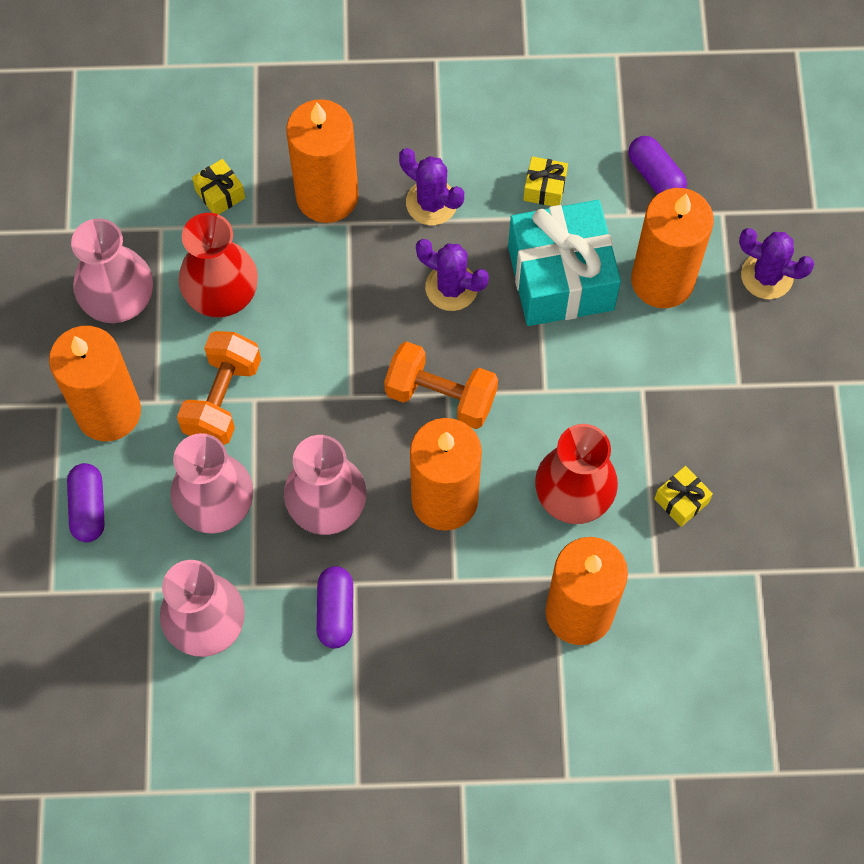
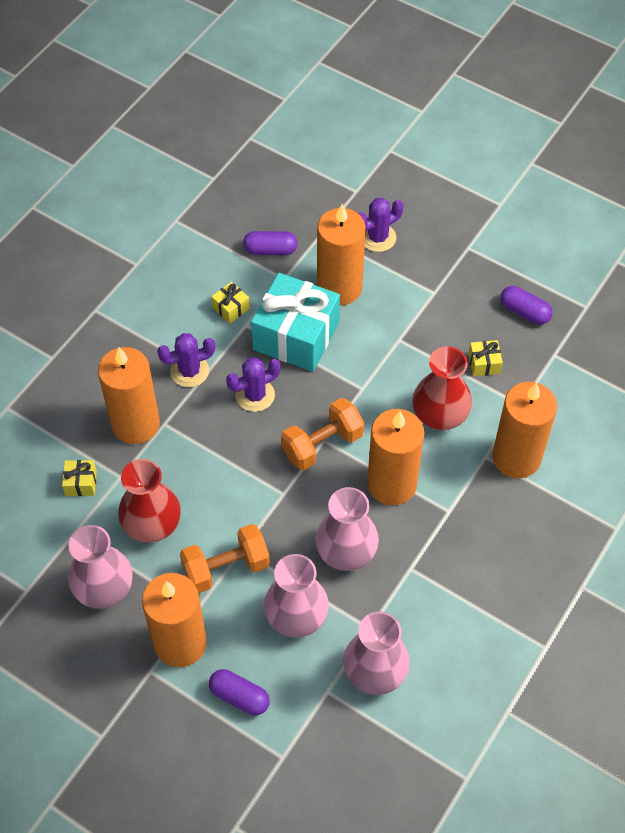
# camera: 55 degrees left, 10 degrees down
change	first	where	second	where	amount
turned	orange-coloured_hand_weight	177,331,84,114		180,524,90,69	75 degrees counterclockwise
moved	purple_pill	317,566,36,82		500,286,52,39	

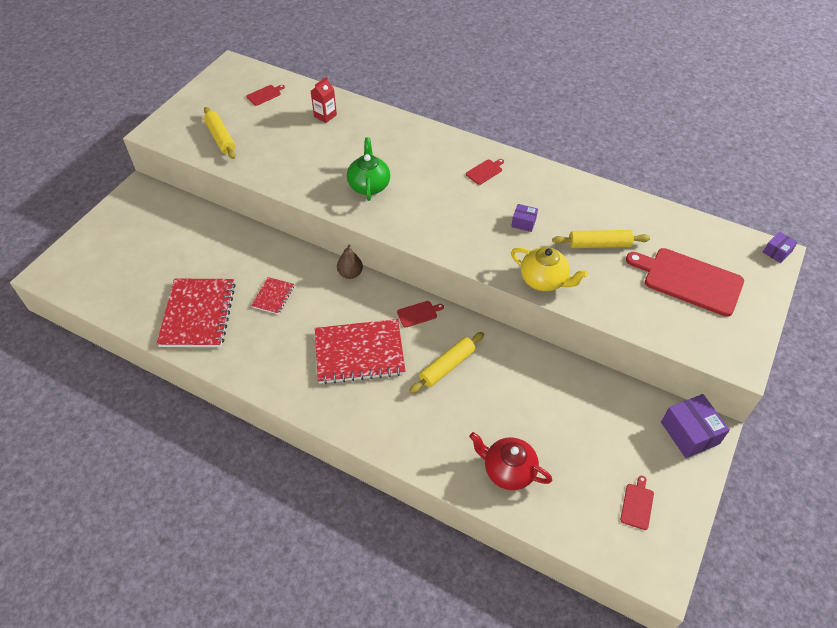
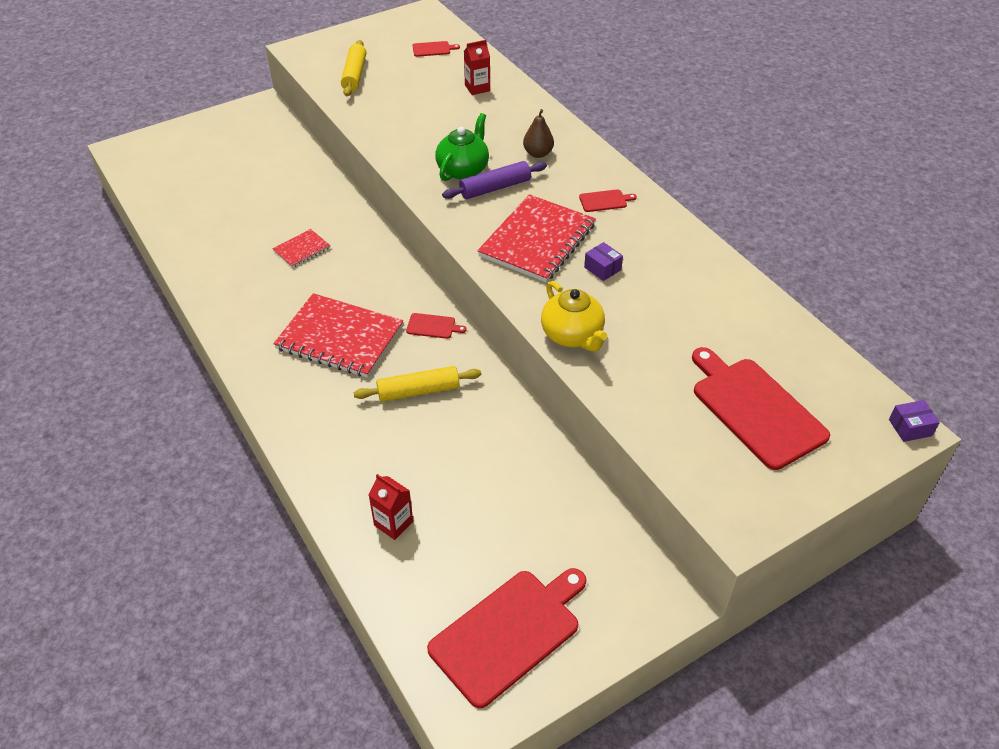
# camera: 30 degrees right, 5 degrees down
change	first	where	second	where	amount
replaced	red_teapot	469,432,83,58	red_carton	369,474,44,66	
resized	red_chopping_board	620,476,34,54		427,568,159,140	x2.32
added			purple_pastry_roller	442,161,105,38	
moved	red_notebook	157,279,79,68		477,194,119,88	
moved	dark_brown_pear	337,244,26,35		523,109,31,49	
removed	golden_pastry_roller	552,230,98,18			
removed	purple_parcel	661,394,69,64			

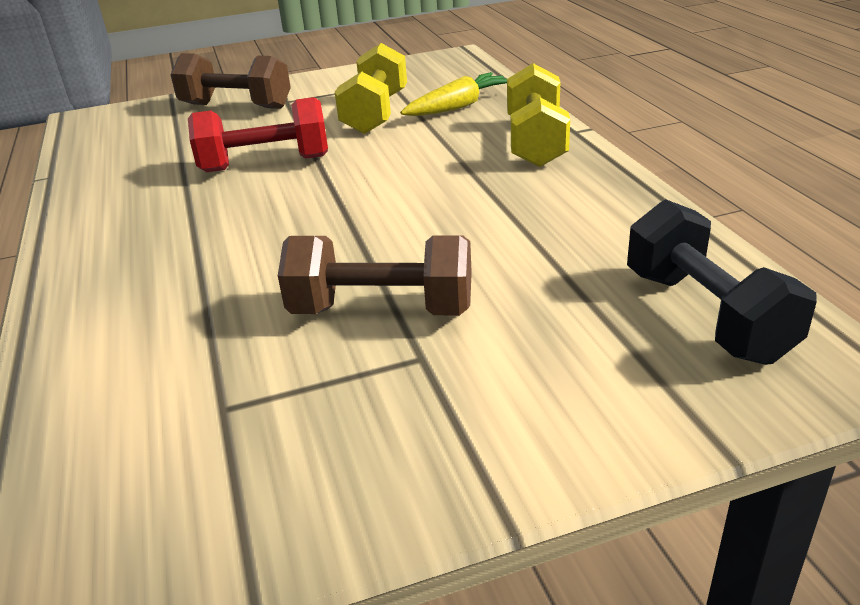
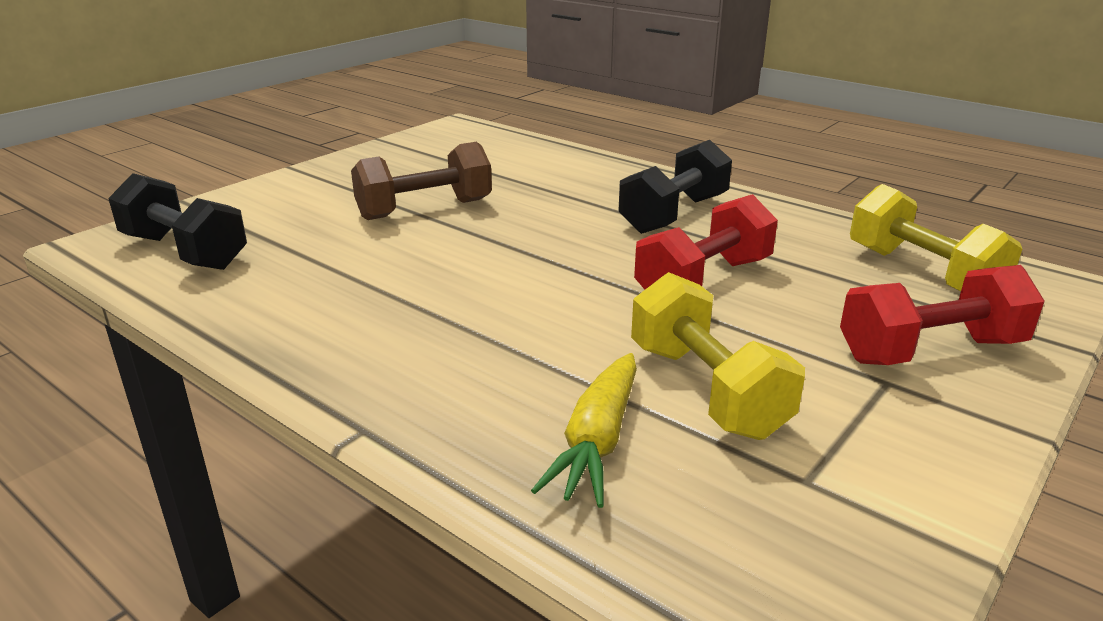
# camera: 145 degrees right, 5 degrees down
change	first	where	second	where	amount
added			ebony_hand_weight	618,140,114,94	
recoloured	dark_brown_hand_weight	170,53,121,56	red_hand_weight	840,265,205,100	
moved	golden_hand_weight	507,63,63,104		850,184,172,108	

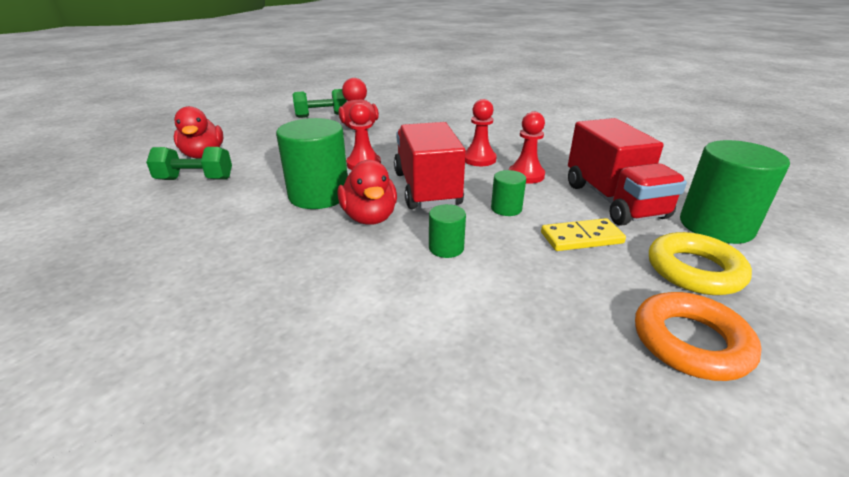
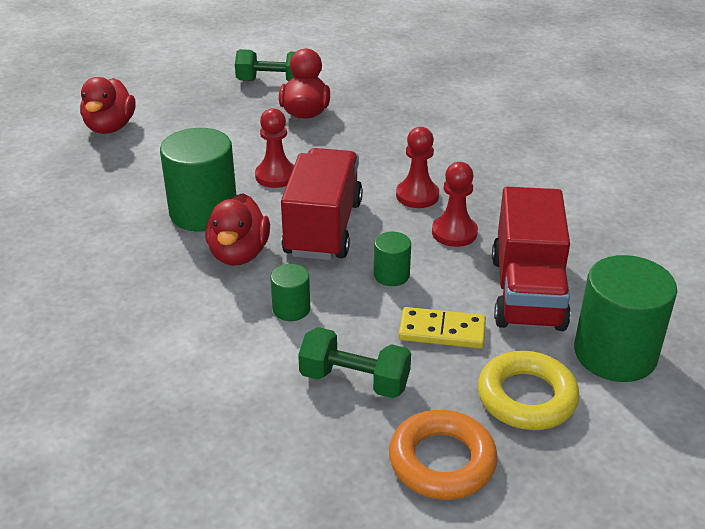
# camera: 20 degrees right, 5 degrees up
change	first	where	second	where	amount
moved	emerald_hand_weight	146,147,86,33		298,327,113,71	

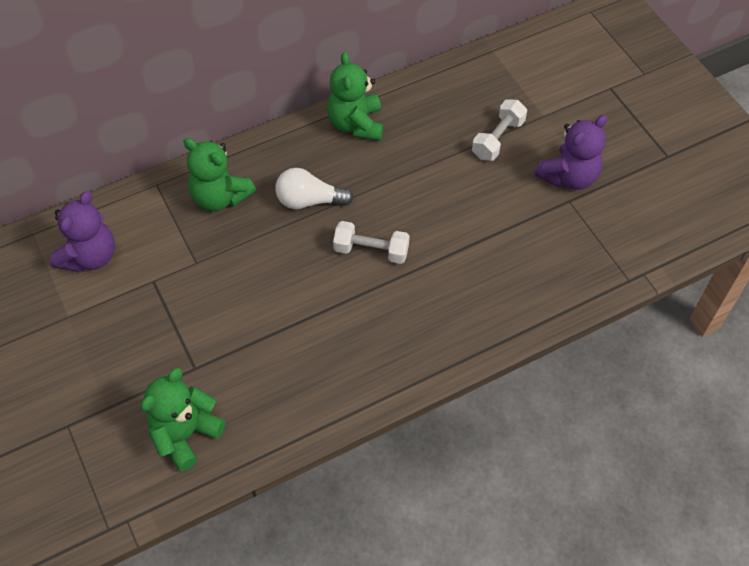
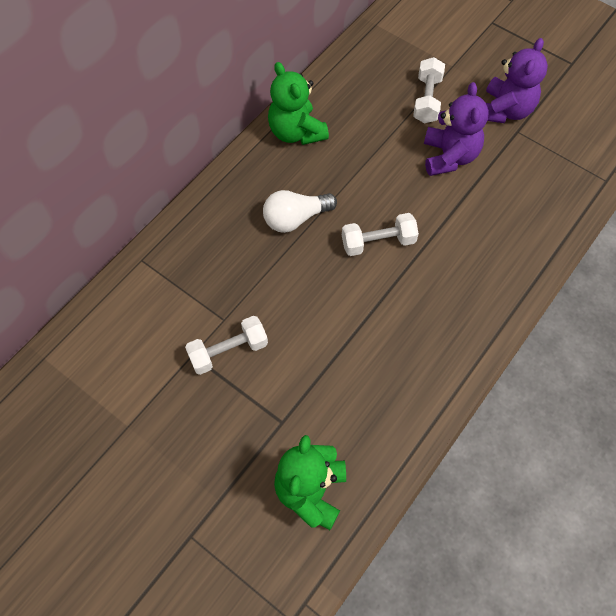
# camera: 25 degrees left, 5 degrees up
change	first	where	second	where	amount
added			snow-white_hand_weight	185,316,83,59	
moved	purple_teddy	50,191,65,81		424,82,65,94	
removed	emerald_teddy	183,138,73,73			

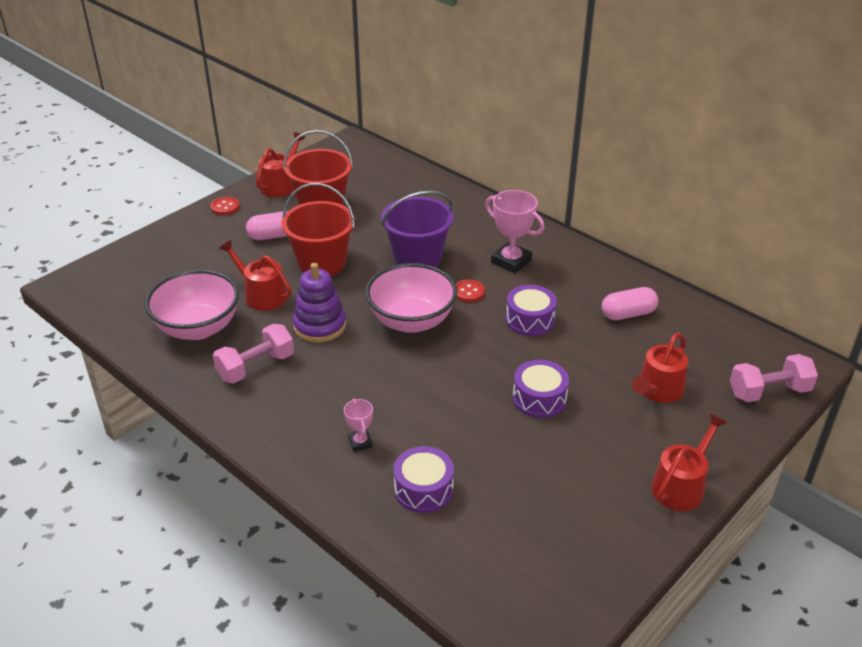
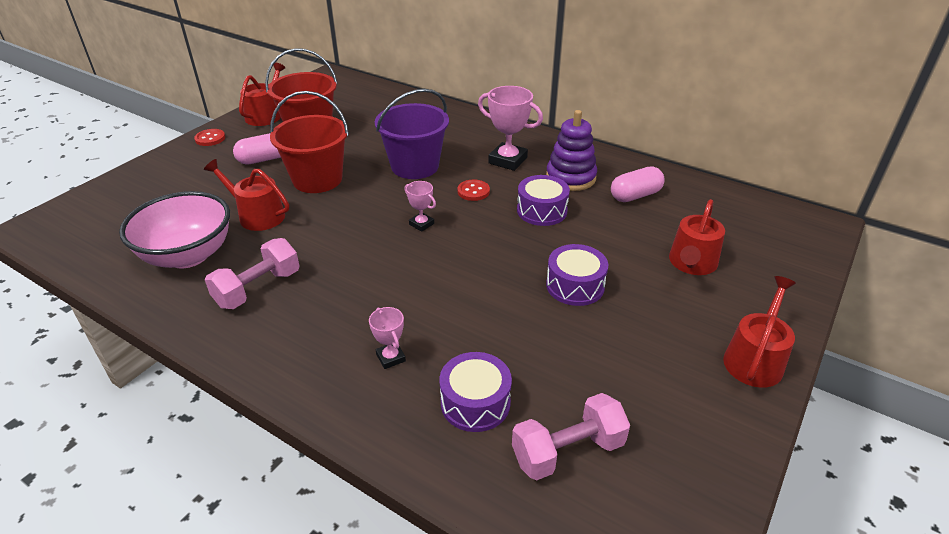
# camera: 10 degrees left, 0 degrees up
change	first	where	second	where	amount
replaced	rosy_bowl	365,263,92,70	rosy_award_cup	404,181,32,51	
moved	rosy_hand_weight	730,354,88,48		512,393,118,87	
moved	purple_ring_stacker	293,263,53,80		546,110,51,81	

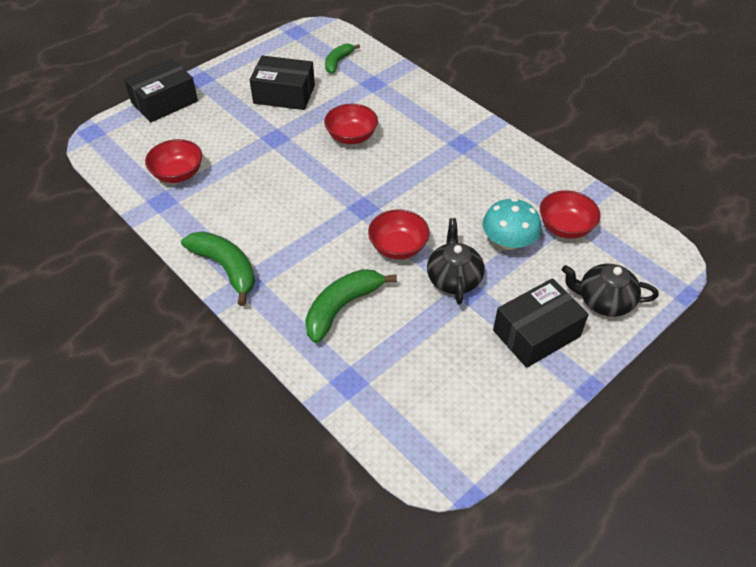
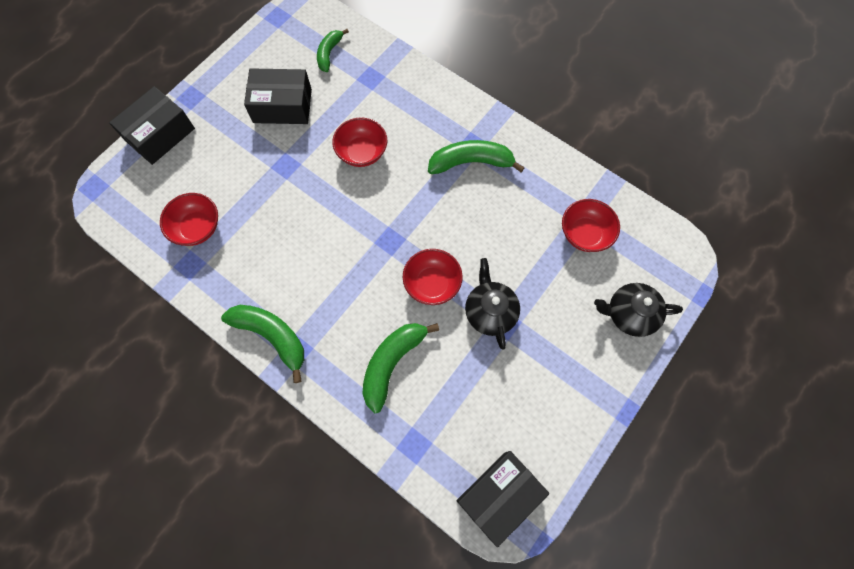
# camera: 10 degrees left, 20 degrees up
change	first	where	second	where	amount
added			emerald_toy_banana	428,140,97,34	
moved	ebony_parcel	493,278,96,90		457,451,92,96	
removed	teal_toadstool	483,198,58,52			

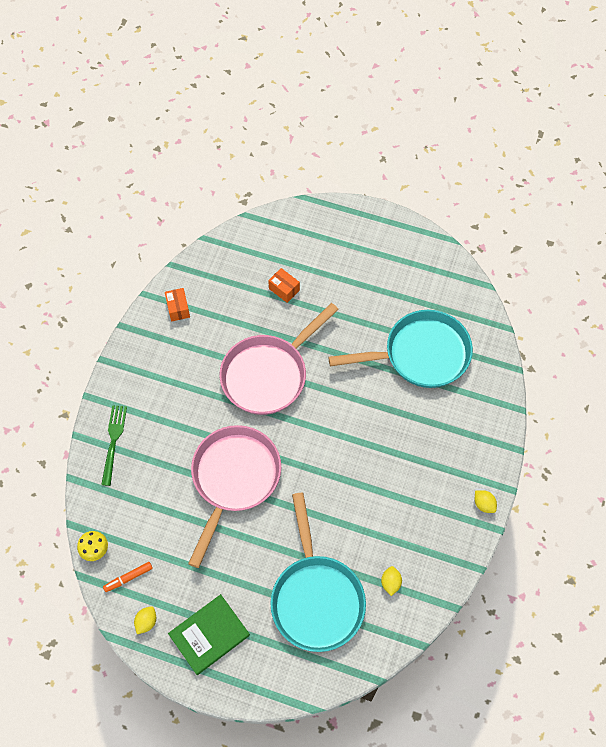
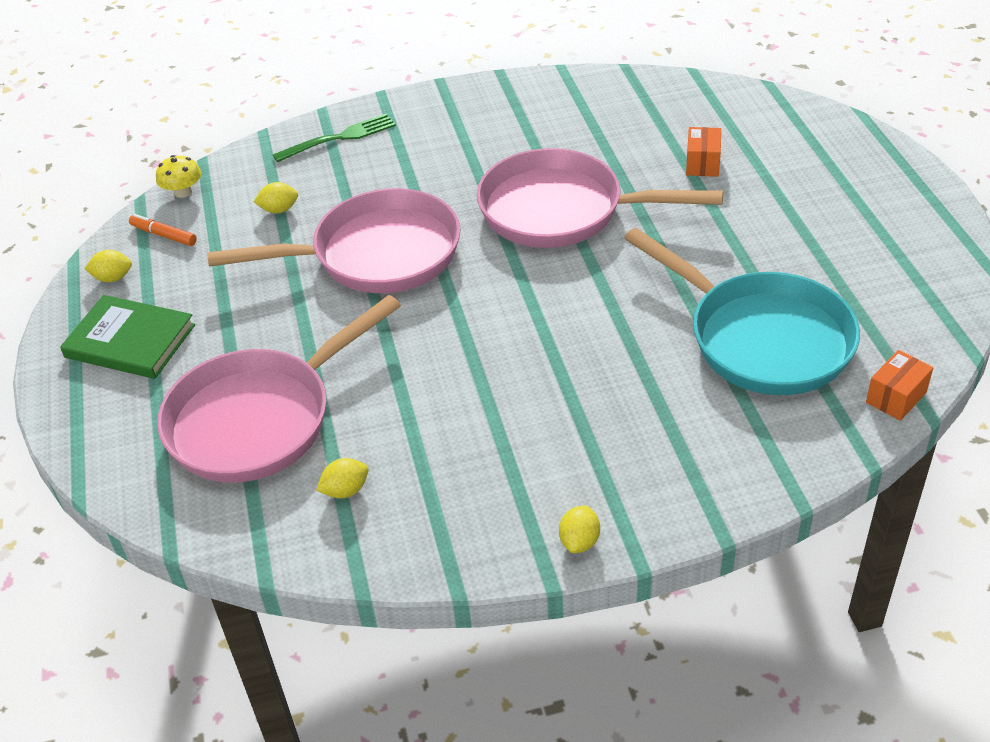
# camera: 60 degrees right, 20 degrees down
change	first	where	second	where	amount
recoloured	teal_pan	270,493,96,159	rosy_pan	157,295,244,188	
added			golden_citrus_fruit	254,182,44,31	
moved	orange-coloured_parcel	165,288,25,33		866,350,67,71	

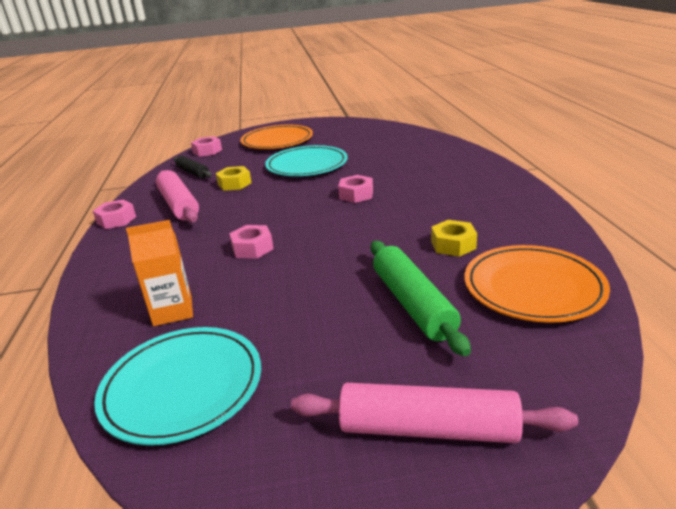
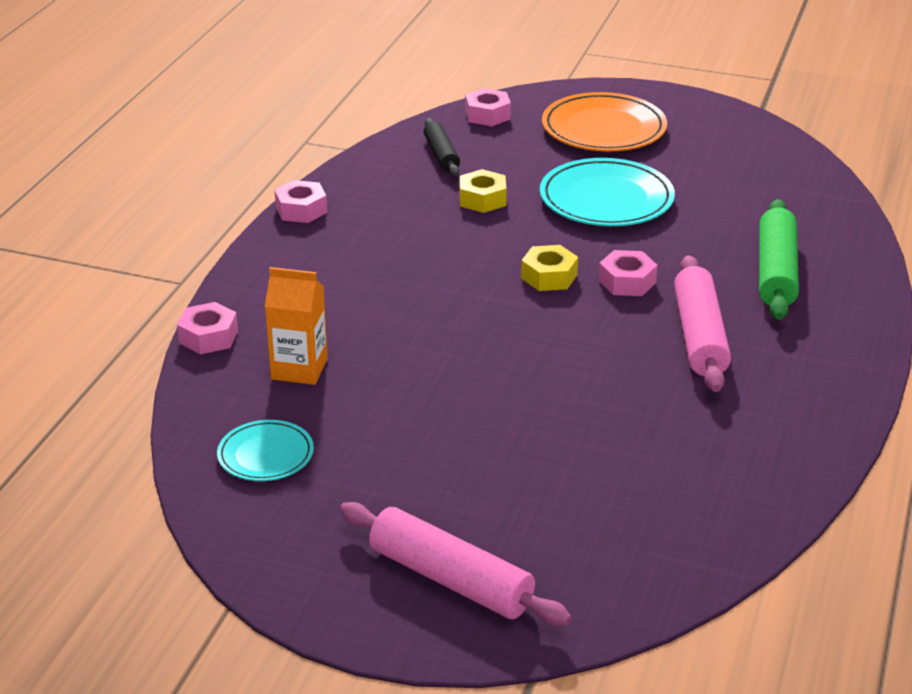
# camera: 25 degrees right, 5 degrees up
change	first	where	second	where	amount
moved	rosy_hexagon_nut	229,225,45,34		177,302,61,52	
resized	teal_plate	94,327,167,118		217,420,97,61	x0.57
moved	golden_hexagon_nut	431,220,46,37		521,245,57,46	
moved	rosy_pastry_roller	156,170,43,53		674,255,57,137	
moved	emerald_pastry_roller	371,241,100,115		759,199,40,121	
removed	orange-coloured_plate	465,245,145,78			

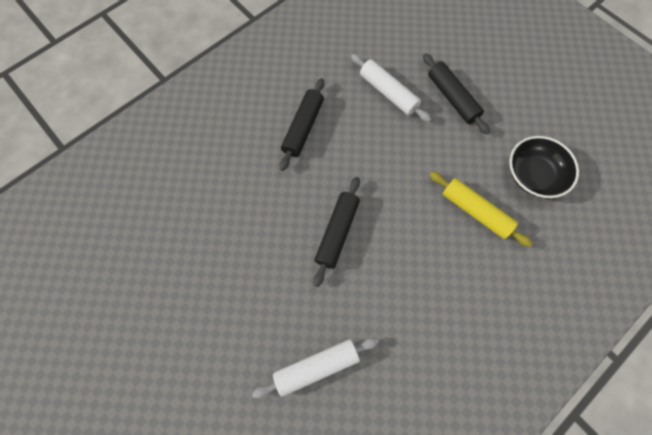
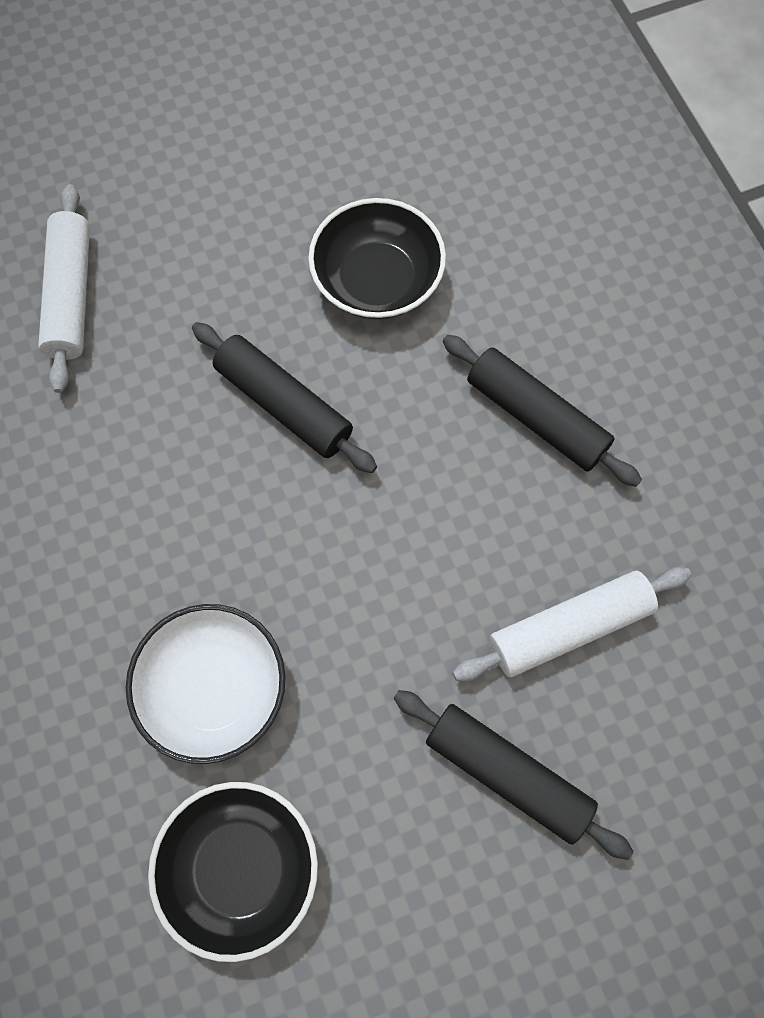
# camera: 110 degrees right, 0 degrees up
change	first	where	second	where	amount
replaced	golden_pastry_roller	430,172,102,75	snow-white_bowl	126,604,160,160	
added			ebony_bowl	308,198,138,121	
turned	ebony_pastry_roller	423,53,67,82		394,690,239,170	45 degrees clockwise

